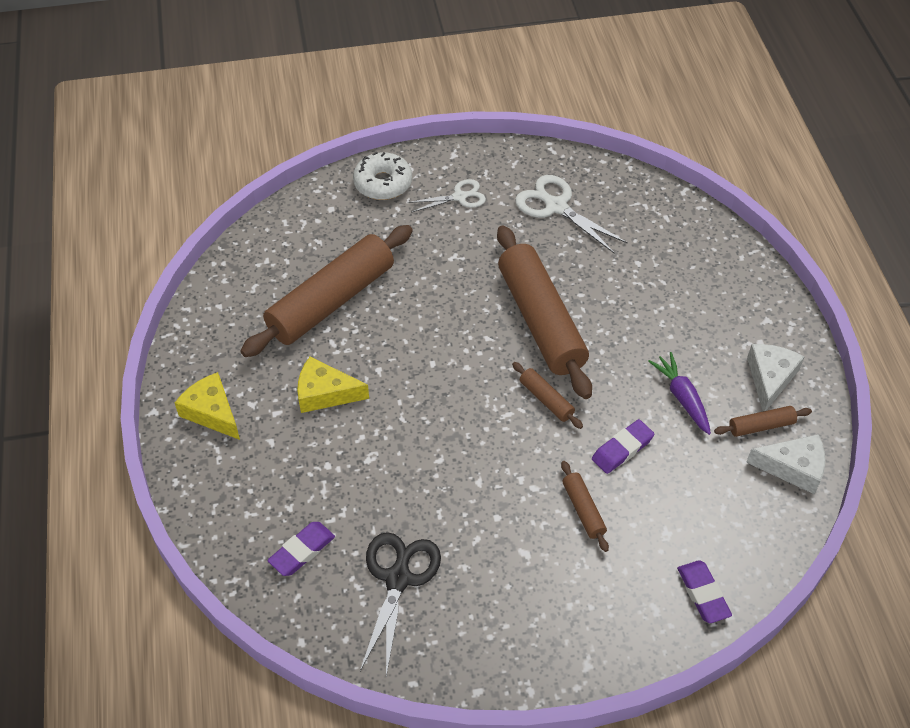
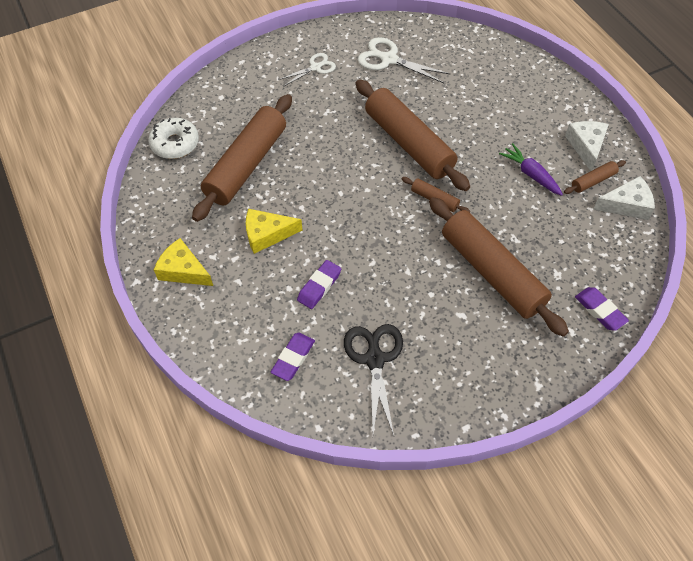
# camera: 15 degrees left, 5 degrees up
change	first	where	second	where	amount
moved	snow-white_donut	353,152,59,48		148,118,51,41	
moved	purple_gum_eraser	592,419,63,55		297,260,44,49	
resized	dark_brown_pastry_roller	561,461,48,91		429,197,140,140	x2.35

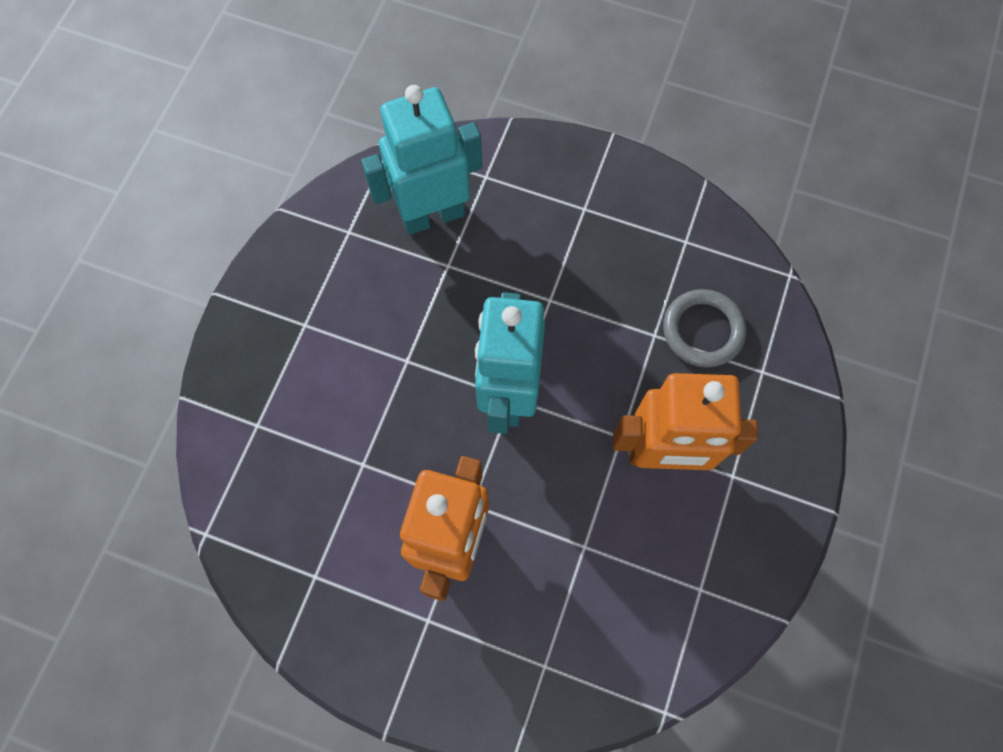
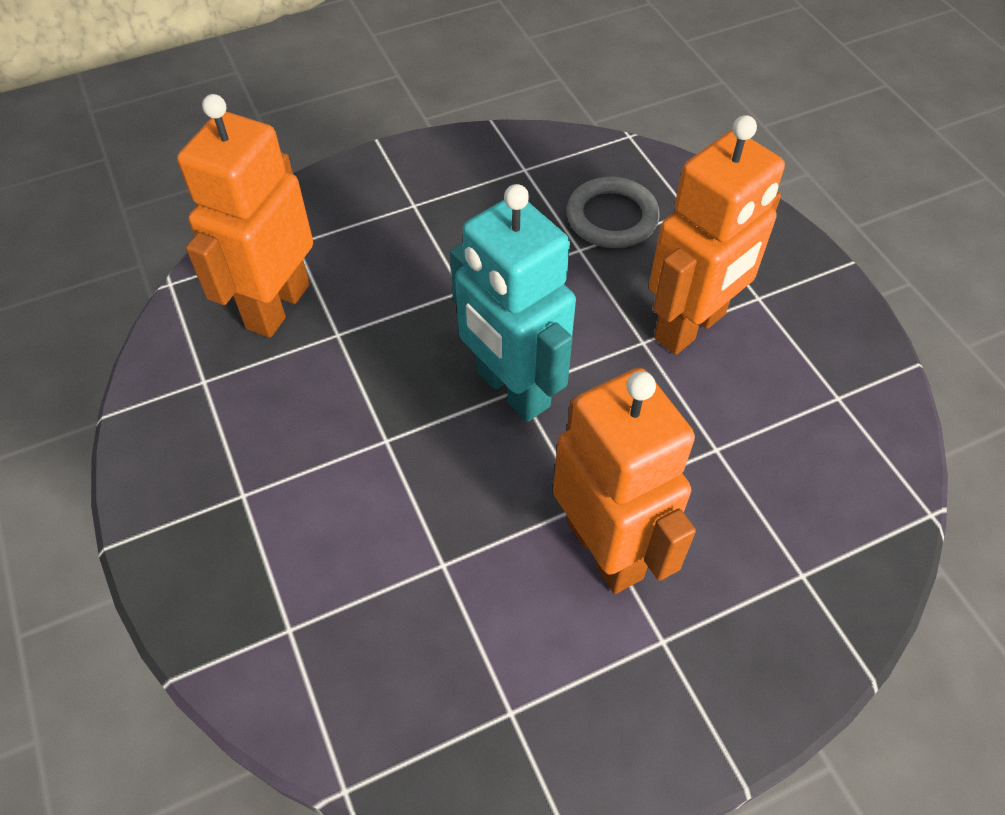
# camera: 45 degrees left, 15 degrees down
change	first	where	second	where	amount
recoloured	teal_toy_robot	361,85,121,150	orange-coloured_toy_robot	177,94,136,244	

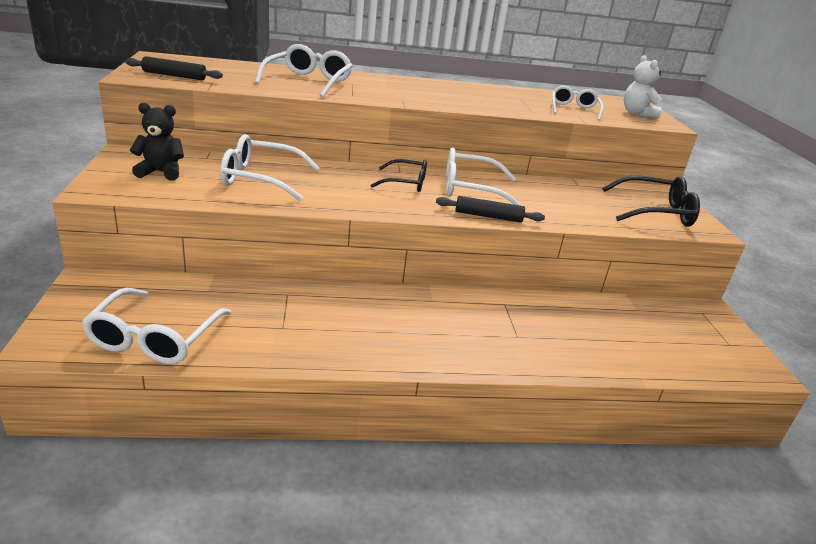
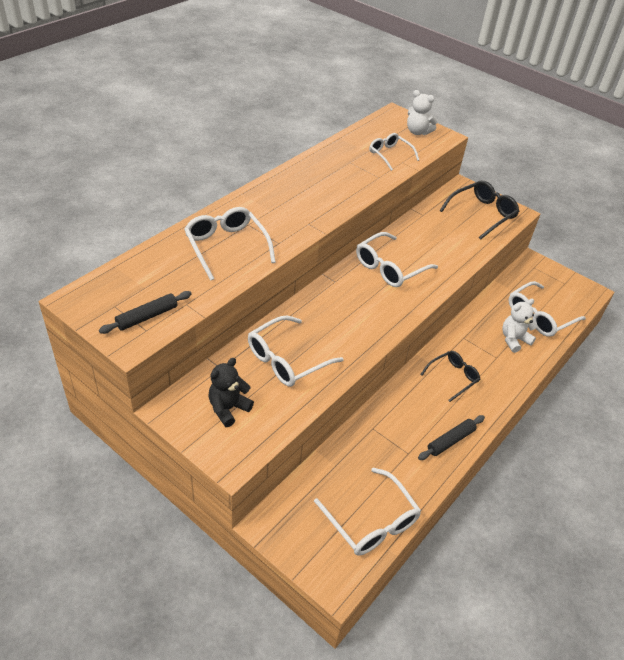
# camera: 45 degrees left, 15 degrees up
change	first	where	second	where	amount
moved	ebony_pastry_roller	436,196,109,27		418,415,67,45	
moved	ebony_spectacles	370,159,57,33		420,351,61,51	
added			snow-white_teddy	502,299,35,54	
added			snow-white_spectacles	509,281,77,56	

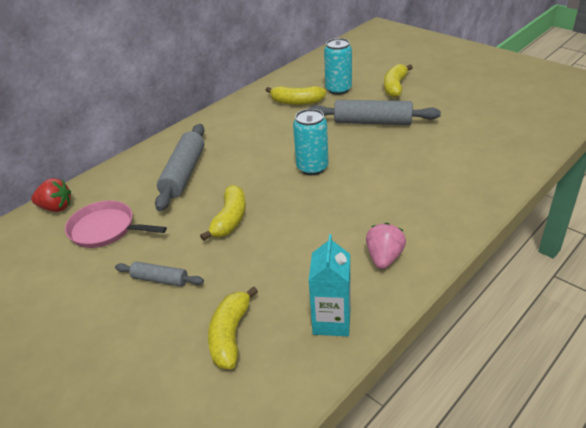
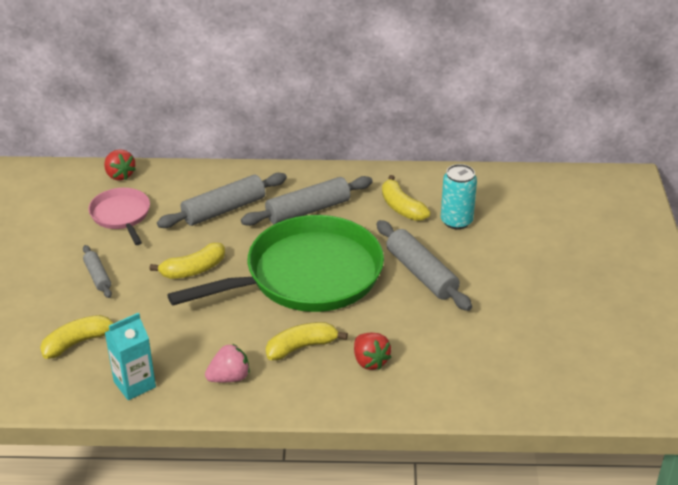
# camera: 45 degrees right, 0 degrees up
change	first	where	second	where	amount
replaced	teal_can	293,109,35,66	emerald_pan	167,215,217,97	
added			grey_pastry_roller	241,176,132,50	
moved	golden_toy_banana	384,64,29,34		266,322,82,38	
added			red_toy_strawberry	354,333,37,37	

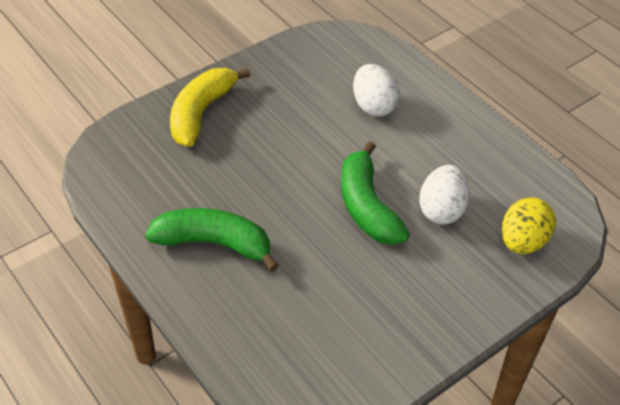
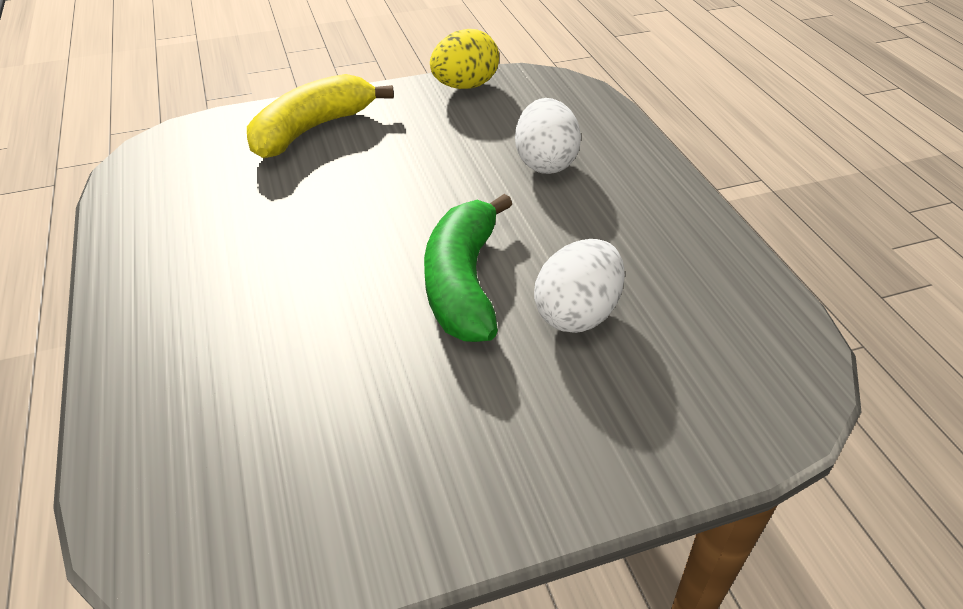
# camera: 20 degrees right, 5 degrees down
change	first	where	second	where	amount
moved	golden_toy_egg	502,197,54,57		430,29,69,60	
removed	emerald_toy_banana	145,208,134,64			

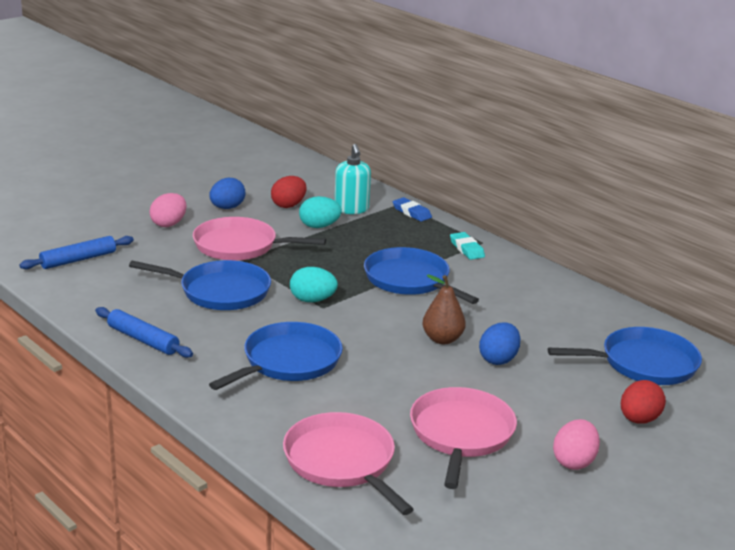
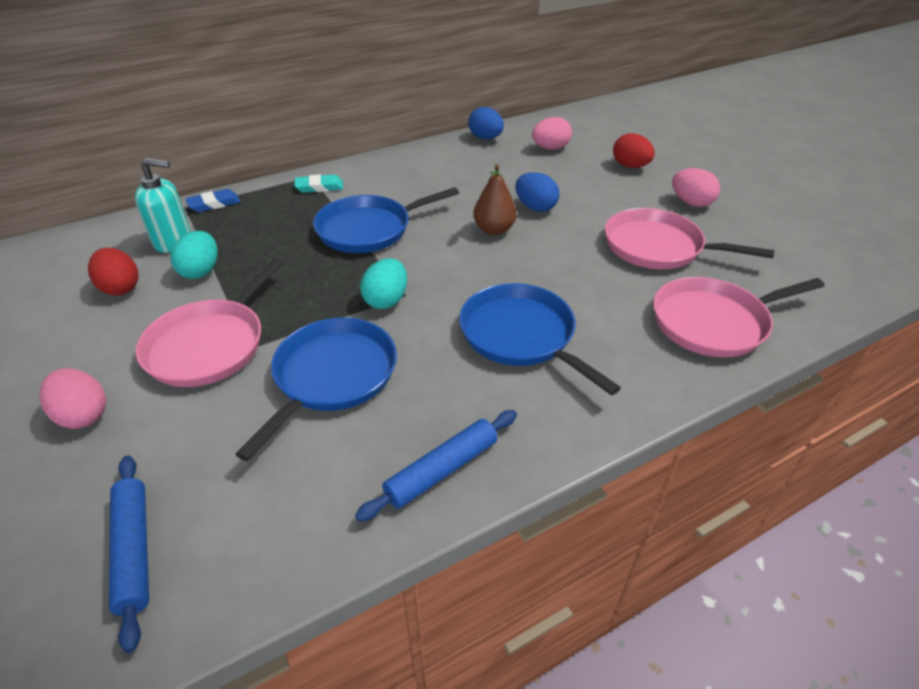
# camera: 75 degrees left, 15 degrees up
change	first	where	second	where	amount
moved	cobalt_toy_egg	209,178,37,31		468,107,36,32	
replaced	cobalt_pan	548,327,154,58	rosy_toy_egg	532,117,40,33	

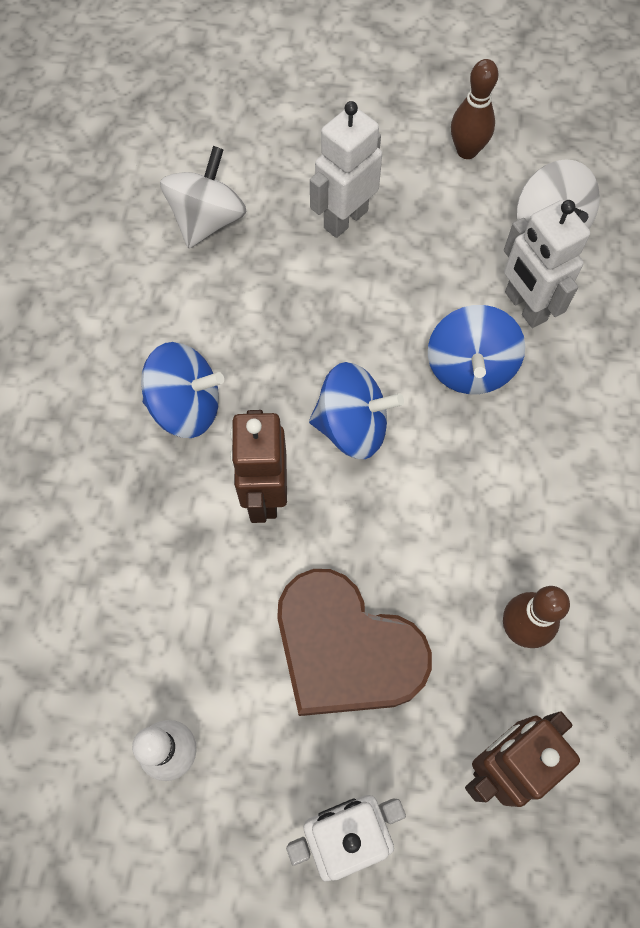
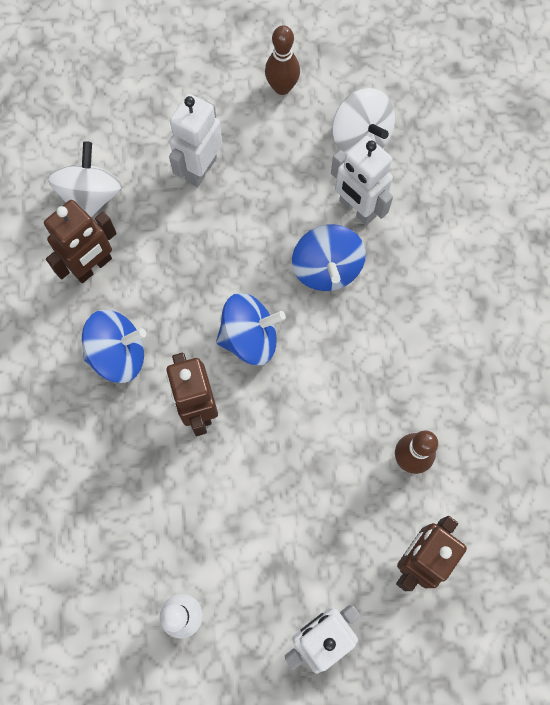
# camera: 15 degrees left, 5 degrees up
change	first	where	second	where	amount
added			dark_brown_toy_robot	44,200,73,83	
removed	dark_brown_heart_shape	277,569,155,147			

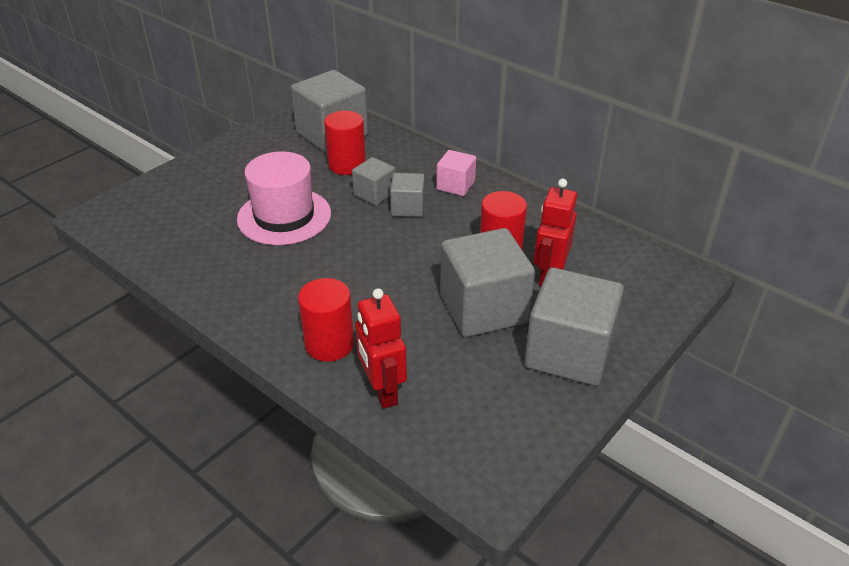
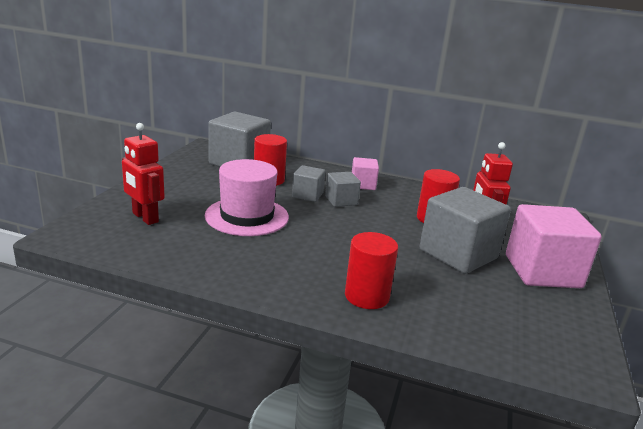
# camera: 25 degrees left, 15 degrees down
change	first	where	second	where	amount
moved	red_toy_robot	355,288,52,121		122,123,43,102	
recoloured	grey_cube	524,267,100,119	rosy_cube	506,204,96,84	

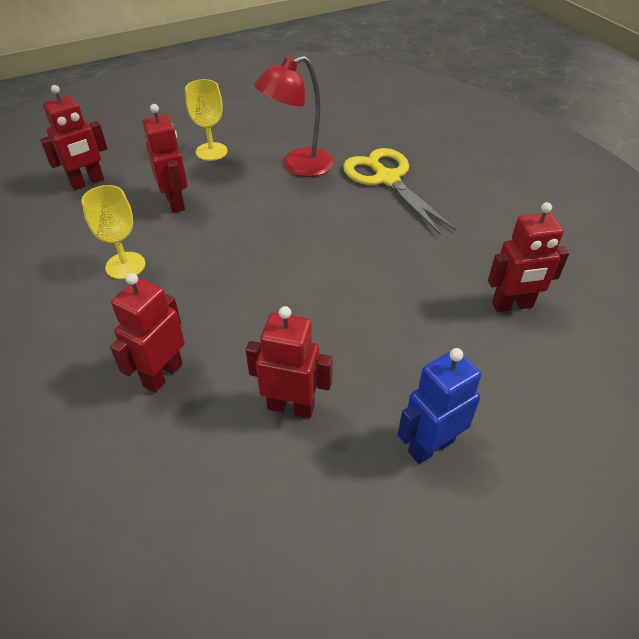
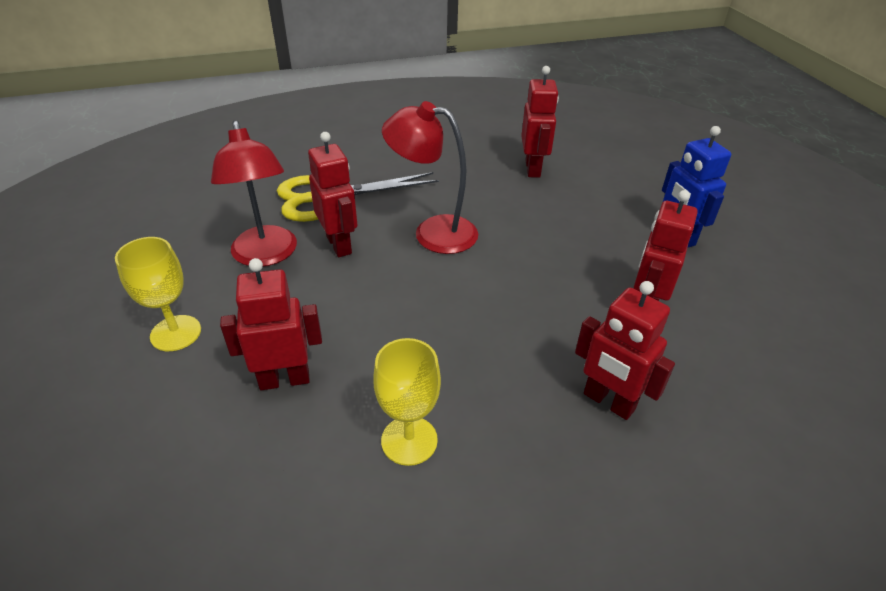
# camera: 80 degrees left, 5 degrees down
change	first	where	second	where	amount
moved	red_toy_robot	40,85,67,105		308,132,49,125	
added			red_reading_lamp	382,101,96,153	

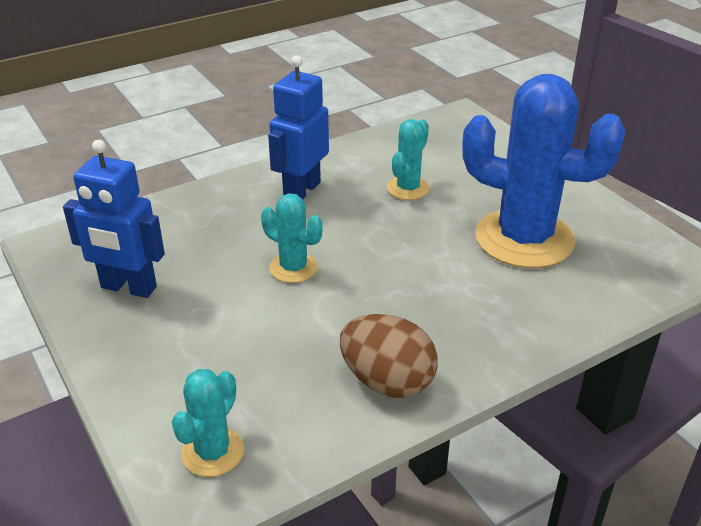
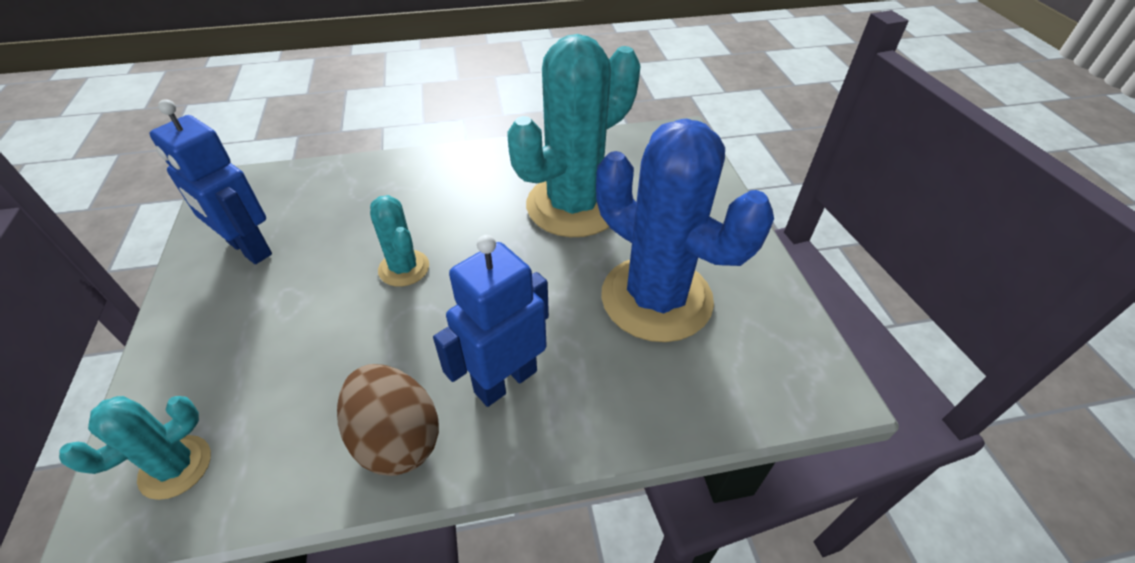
# camera: 20 degrees right, 10 degrees up
change	first	where	second	where	amount
moved	cobalt_toy_robot	268,55,61,145		433,235,116,172	
resized	teal_cactus	387,119,43,81		508,34,133,203	x2.11

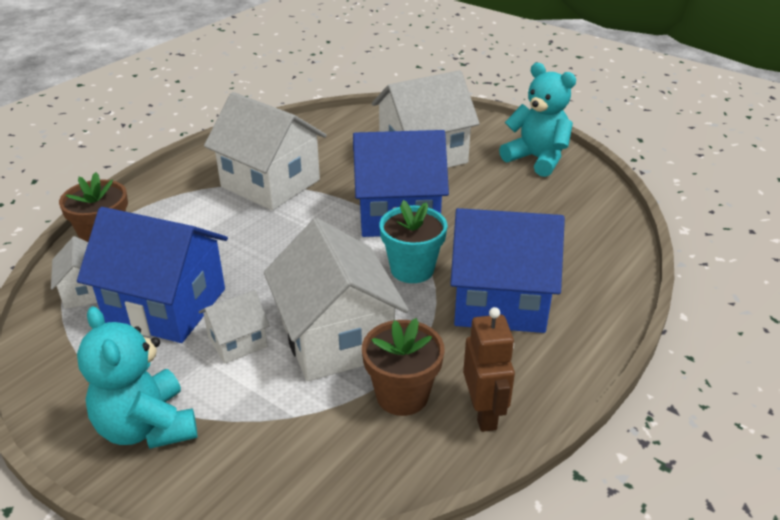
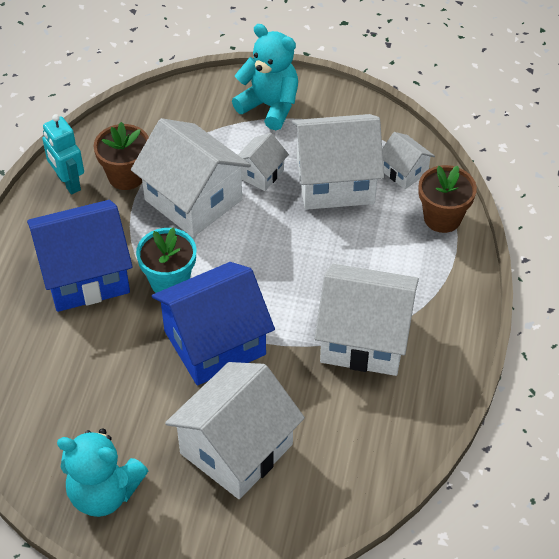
# camera: 155 degrees right, 15 degrees up
change	first	where	second	where	amount
recoloured	dark_brown_toy_robot	463,307,52,125	teal_toy_robot	42,114,42,81	
recoloured	cobalt_cottage	77,207,151,136	snow-white_cottage	292,114,92,96	

